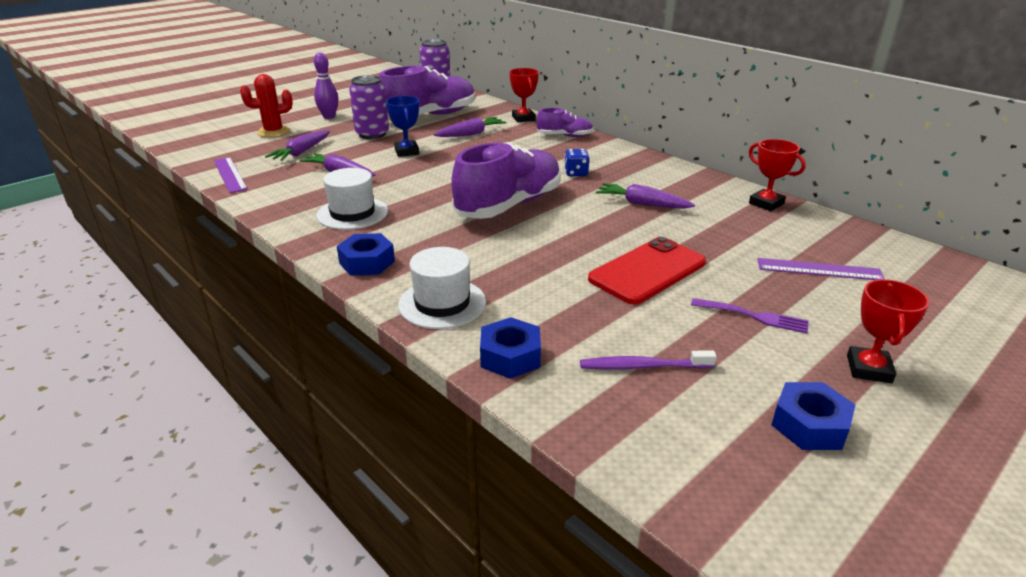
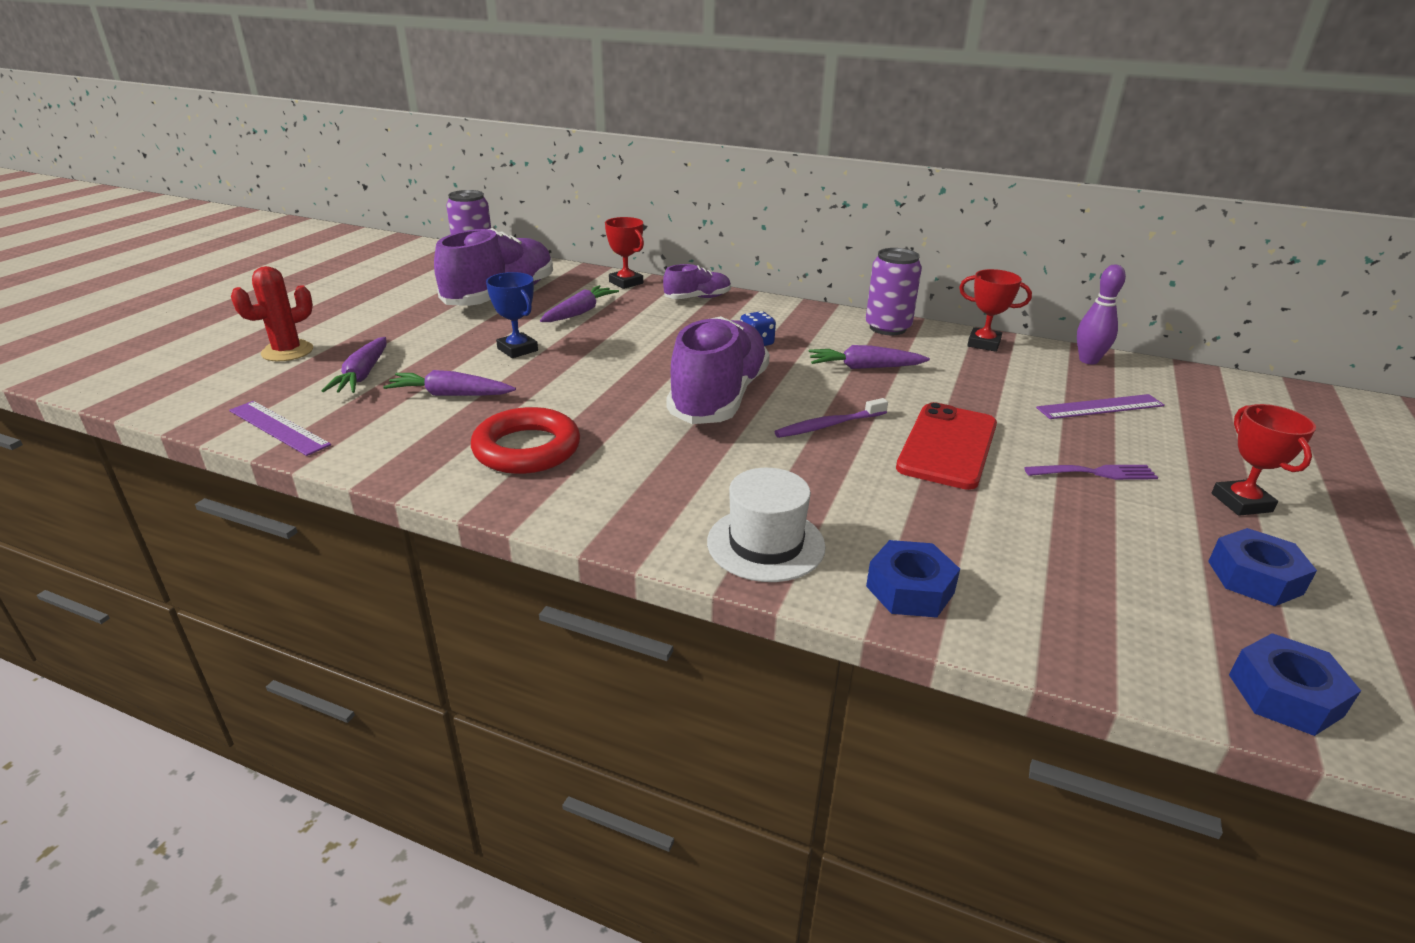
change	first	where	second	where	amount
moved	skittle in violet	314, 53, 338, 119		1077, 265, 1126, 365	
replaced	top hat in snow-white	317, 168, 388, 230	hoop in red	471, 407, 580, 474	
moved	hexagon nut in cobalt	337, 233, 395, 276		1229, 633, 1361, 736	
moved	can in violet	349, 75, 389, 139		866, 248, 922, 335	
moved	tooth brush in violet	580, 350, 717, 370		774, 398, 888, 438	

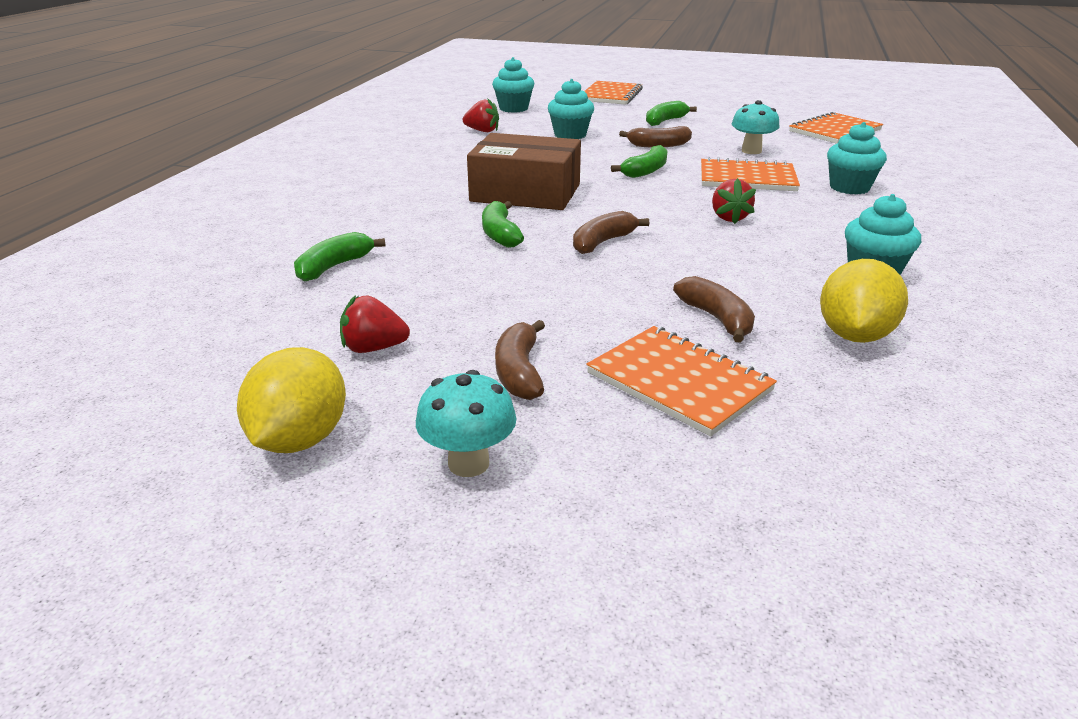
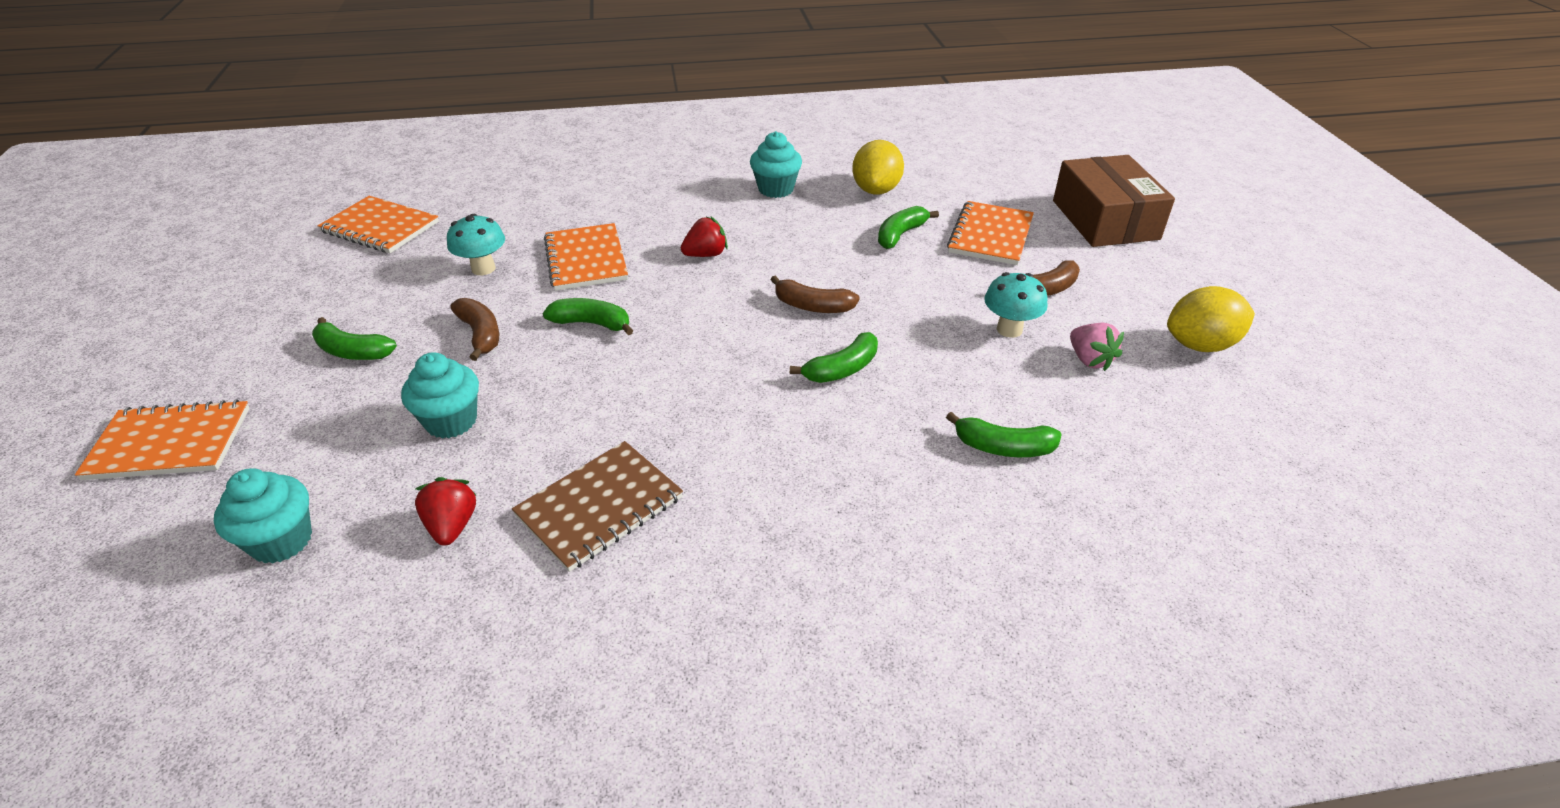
change	first	where	second	where	amount
recoloured	strawberry in red	340, 295, 410, 353	strawberry in rosy	1070, 323, 1124, 371	
moved	mushroom in aqua	416, 370, 517, 477		984, 272, 1048, 338	
moved	box in brown	467, 133, 581, 210		1053, 155, 1175, 247	
recoloured	toy banana in brown	673, 276, 755, 343	toy banana in green	878, 206, 939, 249	
turned	citrus fruit in yellow	820, 259, 908, 343		852, 140, 904, 195	75 degrees counterclockwise
removed	cupcake in aqua	827, 122, 887, 194			
added			notepad in brown	512, 441, 683, 572	

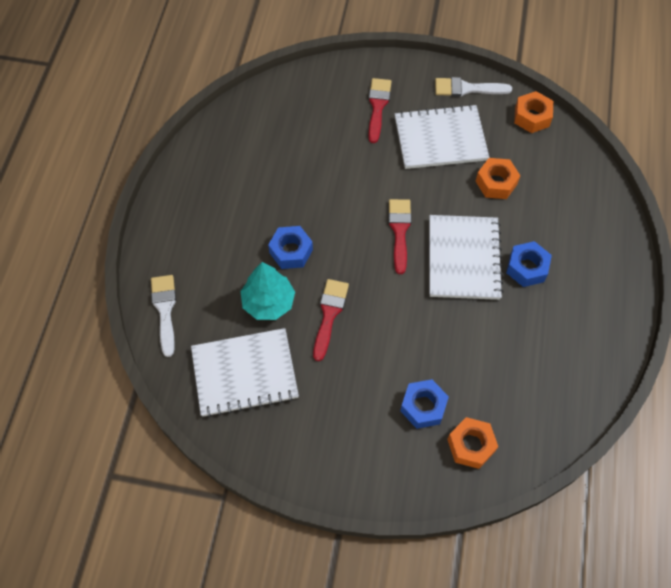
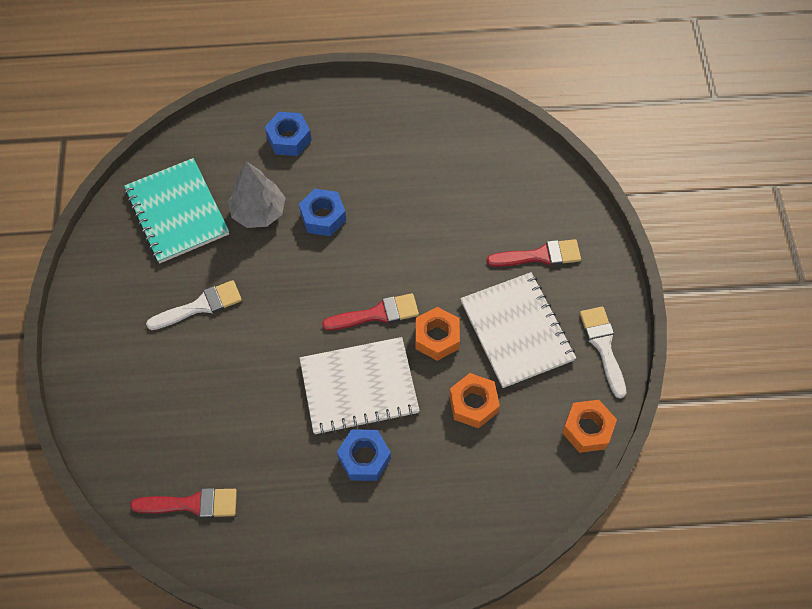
change	first	where	second	where	amount
moved	paintbrush in snow-white	151, 275, 176, 357		146, 280, 242, 330	
recoloured	notepad in snow-white	191, 328, 299, 417	notepad in aqua	124, 158, 229, 263	
recoloured	tree in aqua	240, 262, 295, 320	tree in grey	228, 162, 285, 228	
moved	paintbrush in red	313, 279, 349, 361		130, 488, 237, 518	
moved	hexagon nut in cobalt	400, 379, 449, 429		265, 112, 312, 156	
moved	hexagon nut in orange-coloured	447, 417, 498, 469		415, 307, 460, 361	

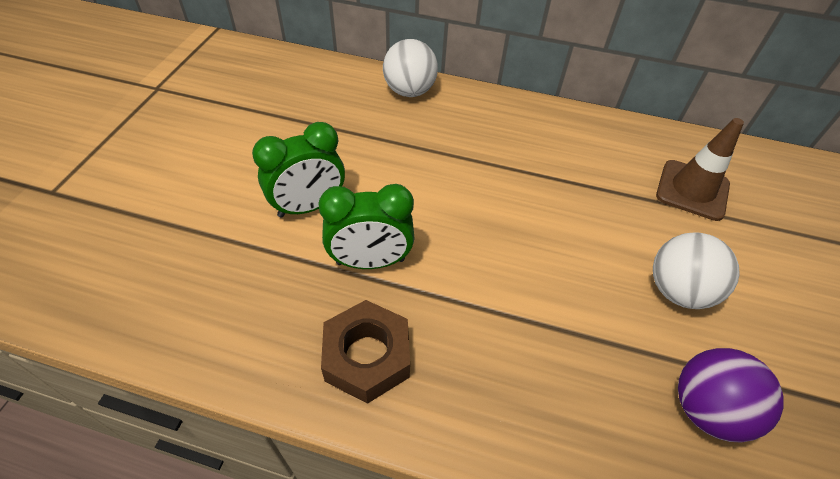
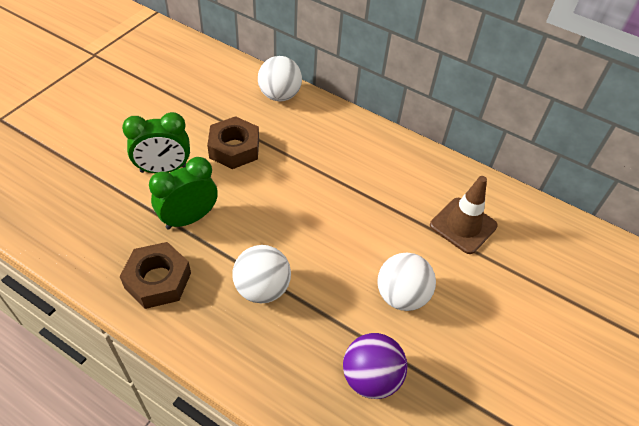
change	first	where	second	where	amount
turned	alarm clock in green	318, 184, 415, 269		149, 157, 218, 230	135 degrees clockwise
added			hexagon nut in brown	207, 116, 259, 169	
added			ball in snow-white	232, 245, 291, 303	

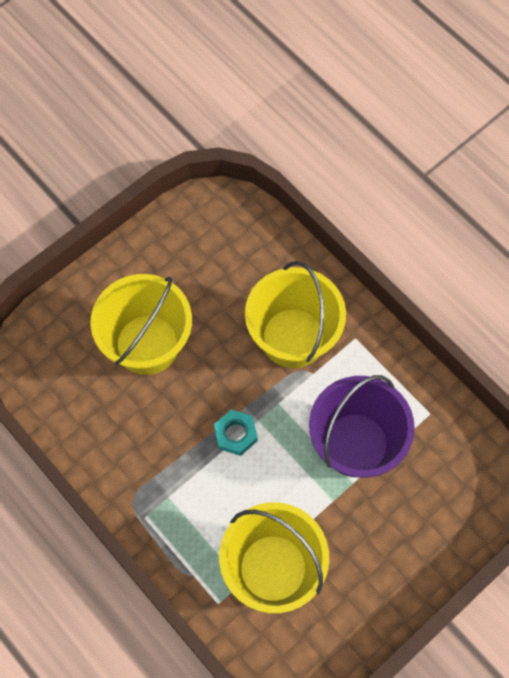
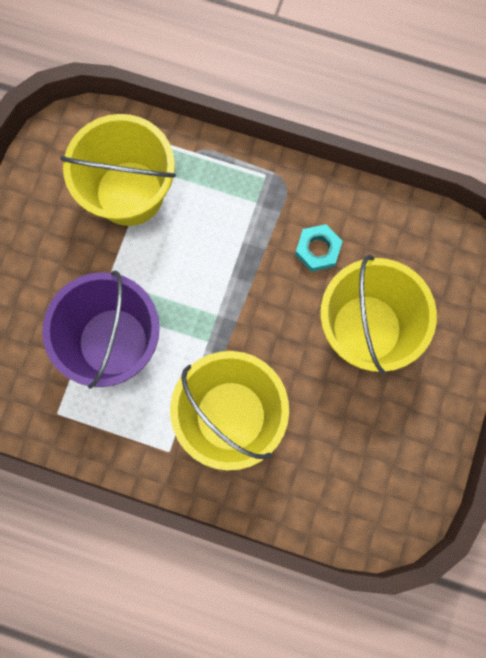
change	first	where	second	where	amount
moved	hexagon nut in aqua	214, 410, 258, 456		295, 224, 343, 272	

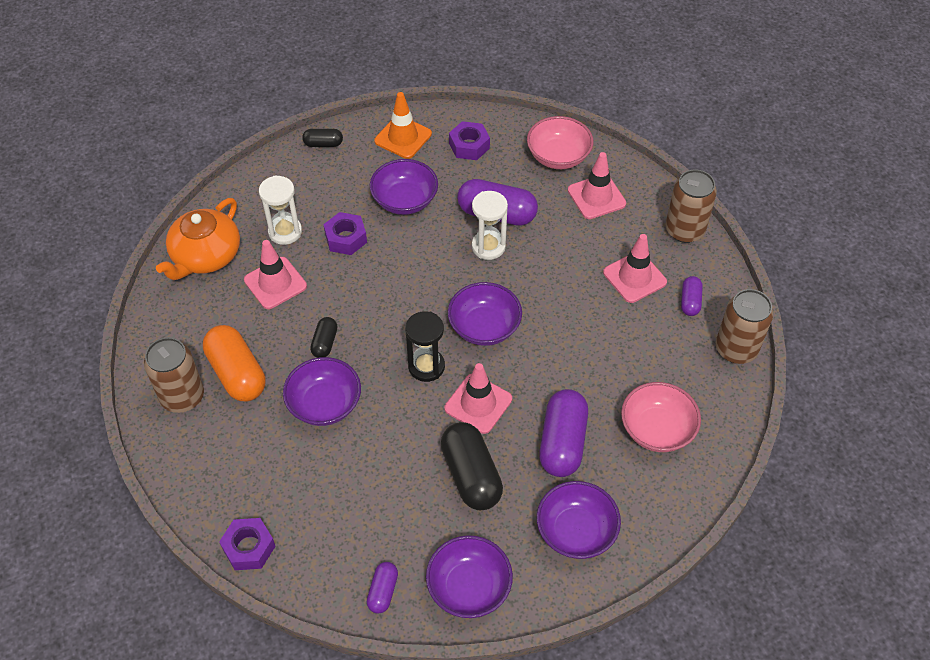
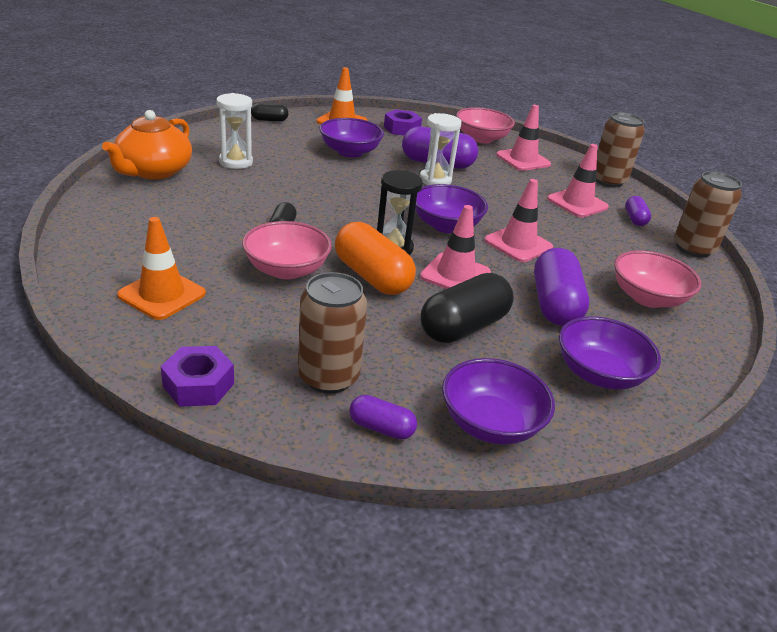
change	first	where	second	where	amount
moved	can in brown	144, 337, 204, 413		298, 272, 367, 394	
moved	pill in orange-coloured	203, 325, 265, 402		335, 222, 416, 295	
moved	traffic cone in rosy	244, 240, 307, 309		484, 179, 553, 262	
recoloured	serving bowl in violet	283, 357, 361, 426	serving bowl in rosy	242, 221, 332, 279	
removed	hexagon nut in violet	323, 212, 367, 255			
turned	pill in violet	367, 562, 398, 613		350, 395, 417, 440	75 degrees counterclockwise
turned	pill in jet-black	441, 422, 503, 510		421, 273, 514, 343	75 degrees clockwise
added			traffic cone in orange-coloured	117, 217, 206, 320	

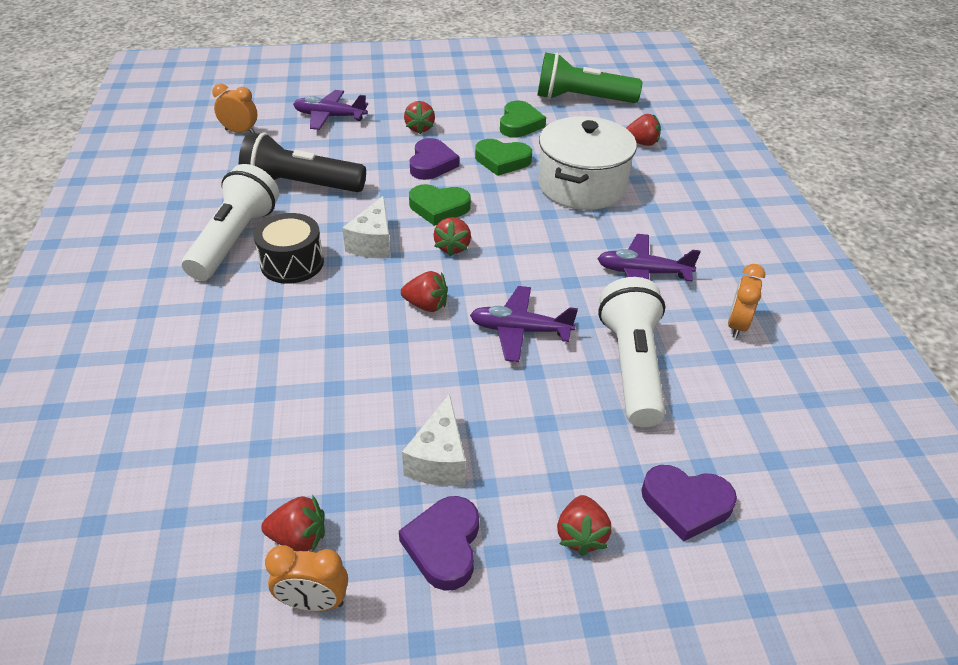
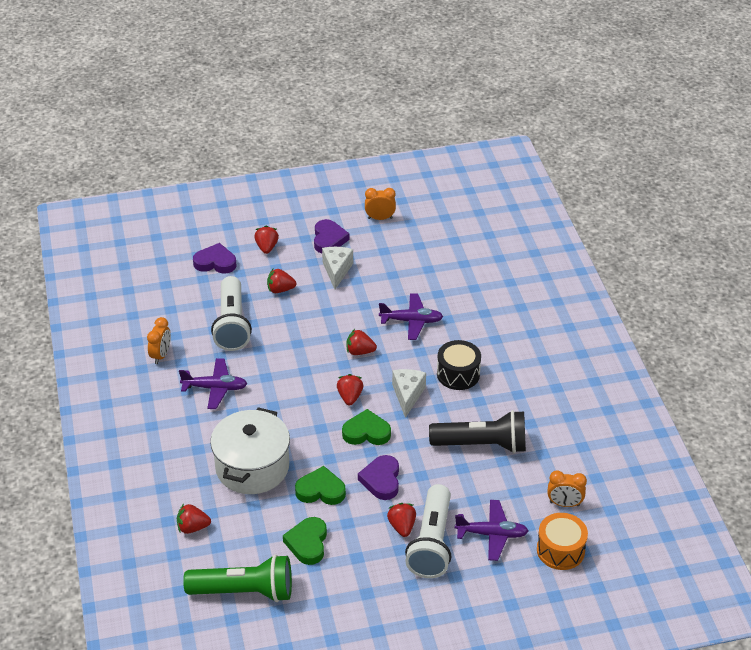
change	first	where	second	where	amount
moved	torch in snow-white	182, 164, 279, 281		405, 484, 452, 578	
moved	strawberry in red	261, 496, 325, 551		267, 269, 296, 293	
moved	toy plane in violet	470, 286, 578, 362		379, 293, 443, 340	
added			toy drum in orange-coloured	537, 513, 588, 570	

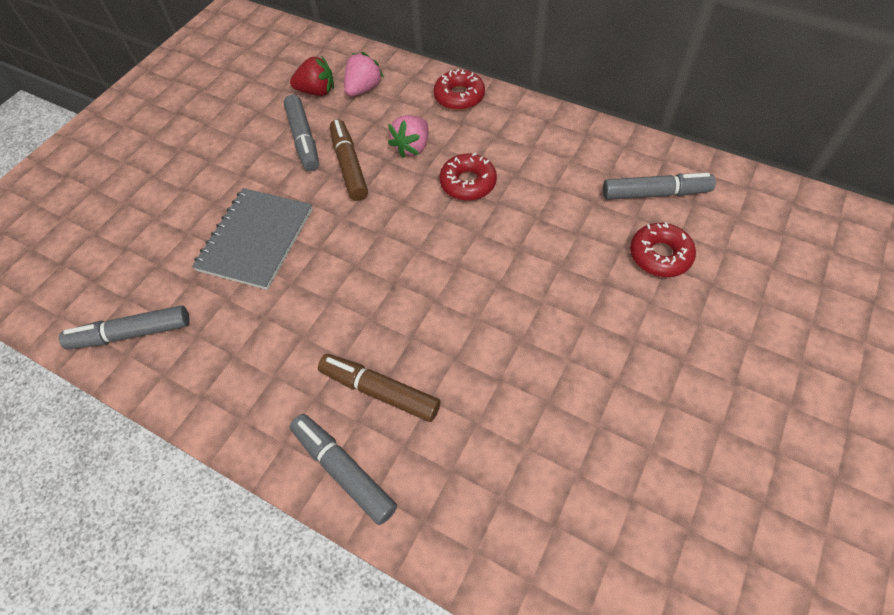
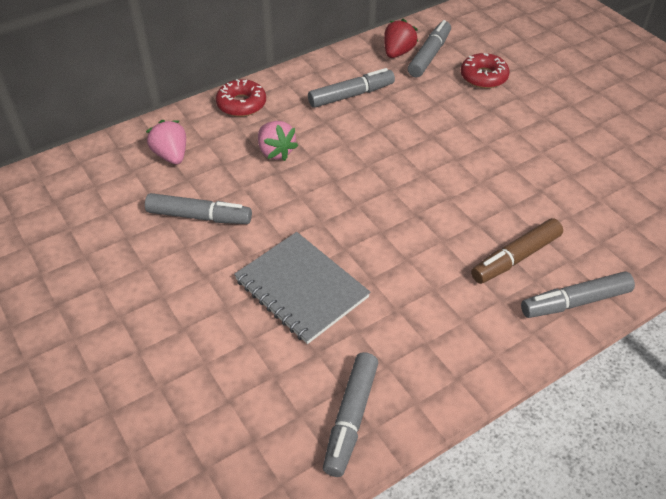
change	first	where	second	where	amount
moved	strawberry in red	290, 57, 334, 96		384, 19, 418, 58	
removed	marker in brown	330, 119, 368, 201			
removed	donut in red	440, 153, 497, 201			
added			marker in grey	308, 68, 395, 108	

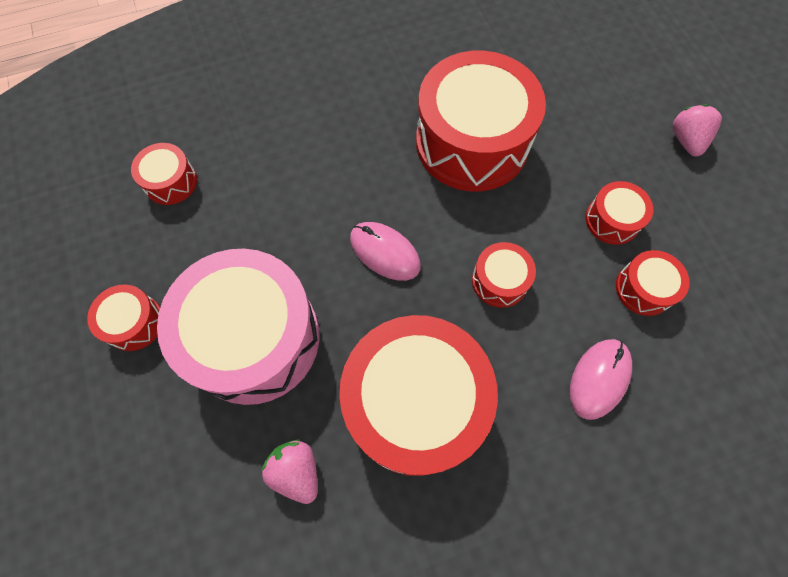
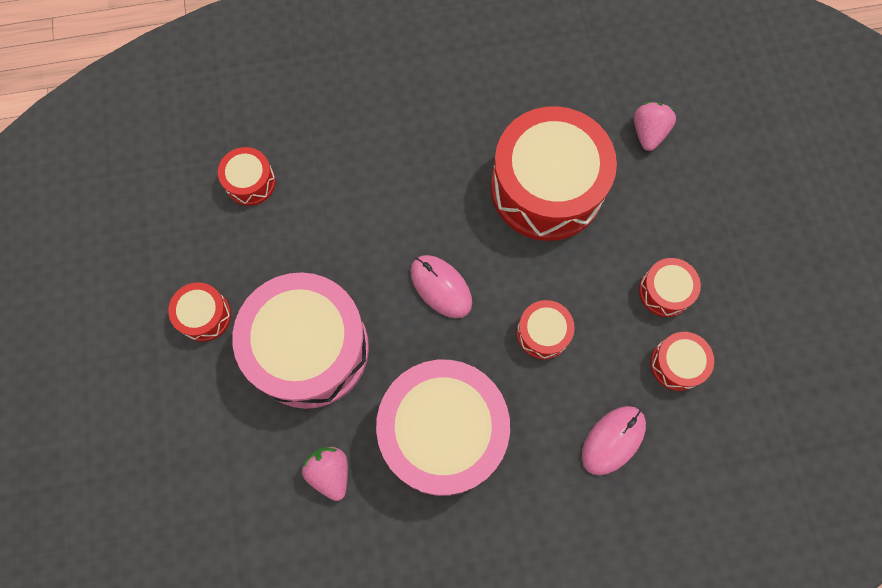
change	first	where	second	where	amount
recoloured	toy drum in red	339, 315, 498, 476	toy drum in rosy	376, 360, 510, 496	
moved	strawberry in rosy	673, 104, 722, 156		634, 102, 676, 151	

